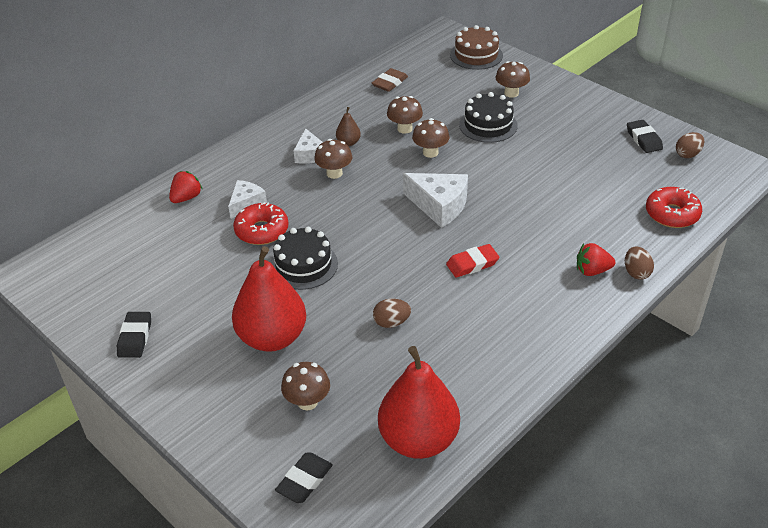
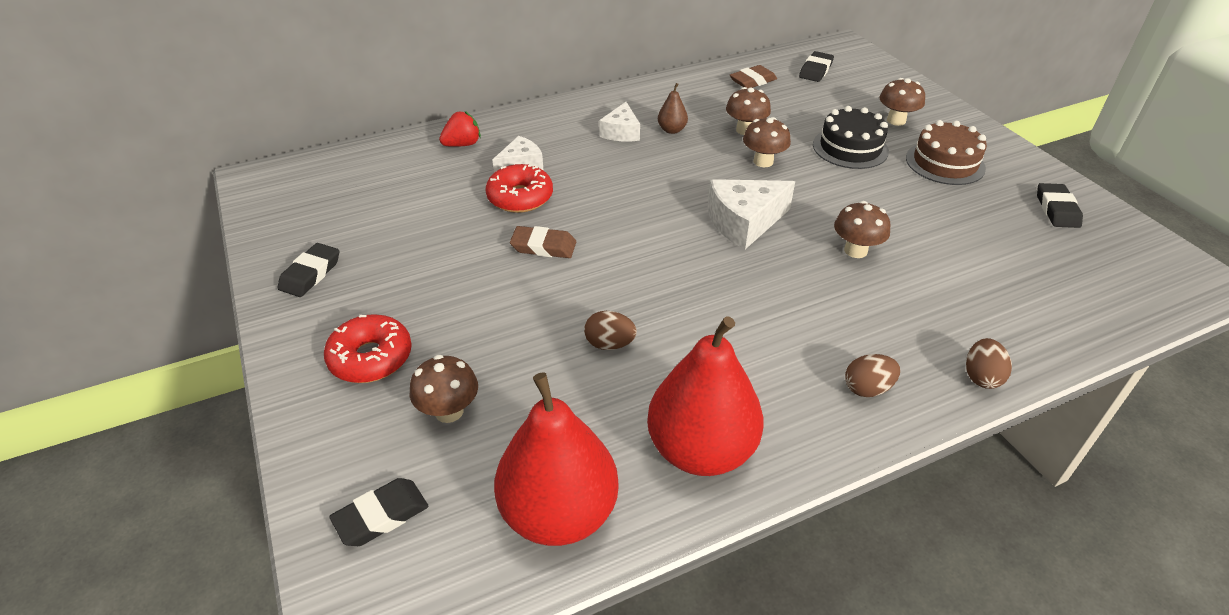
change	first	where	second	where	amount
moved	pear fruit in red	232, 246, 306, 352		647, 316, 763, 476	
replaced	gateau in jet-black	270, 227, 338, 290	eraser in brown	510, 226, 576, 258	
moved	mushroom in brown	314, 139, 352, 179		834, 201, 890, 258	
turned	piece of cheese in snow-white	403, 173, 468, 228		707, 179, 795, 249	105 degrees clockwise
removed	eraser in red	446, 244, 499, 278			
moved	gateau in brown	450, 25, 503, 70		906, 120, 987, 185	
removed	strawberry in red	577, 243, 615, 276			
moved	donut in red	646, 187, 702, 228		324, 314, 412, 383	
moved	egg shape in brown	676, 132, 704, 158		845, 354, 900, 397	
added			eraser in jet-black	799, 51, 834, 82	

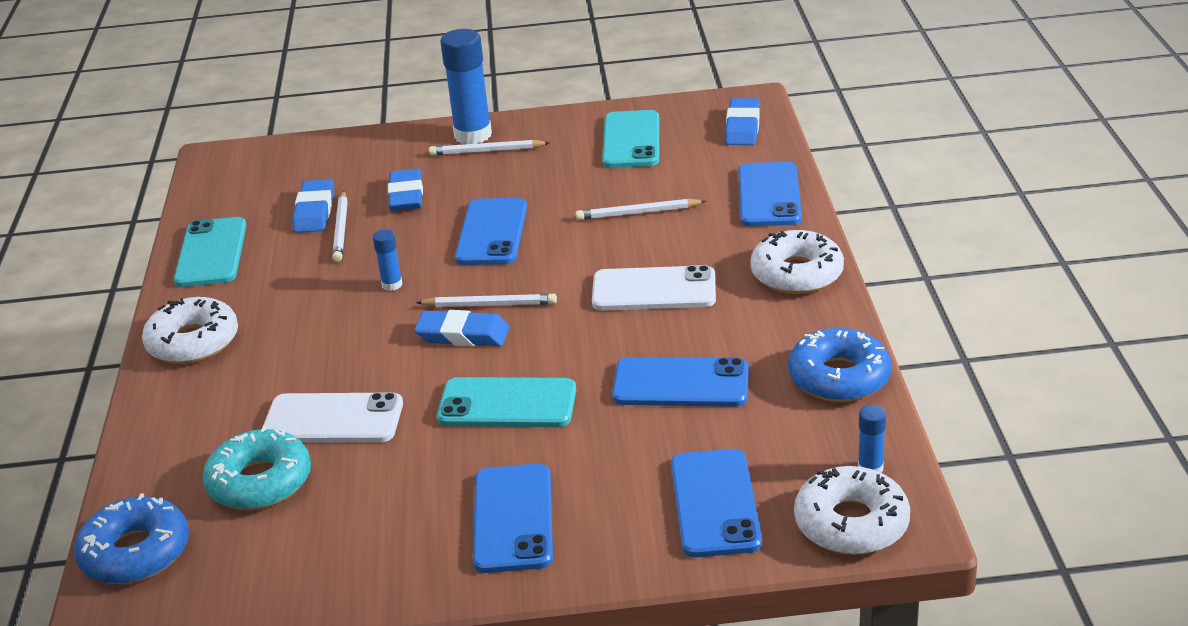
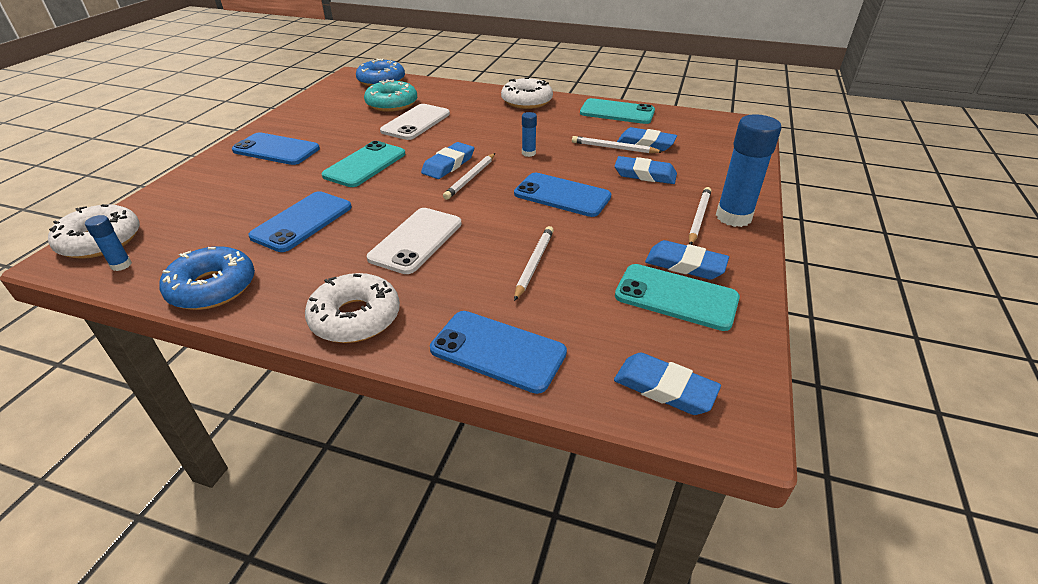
change	first	where	second	where	amount
removed	smartphone in cobalt	671, 449, 762, 557			
added			eraser in cobalt	645, 240, 729, 280	

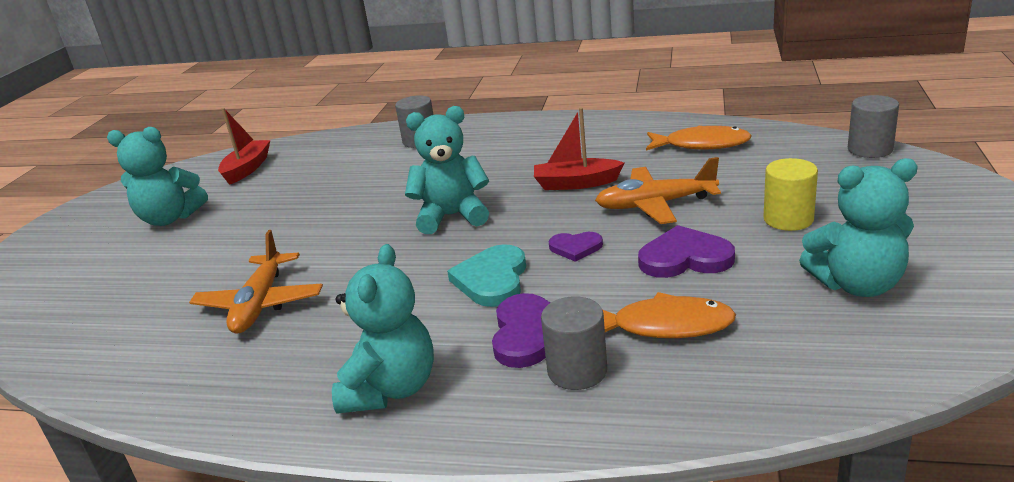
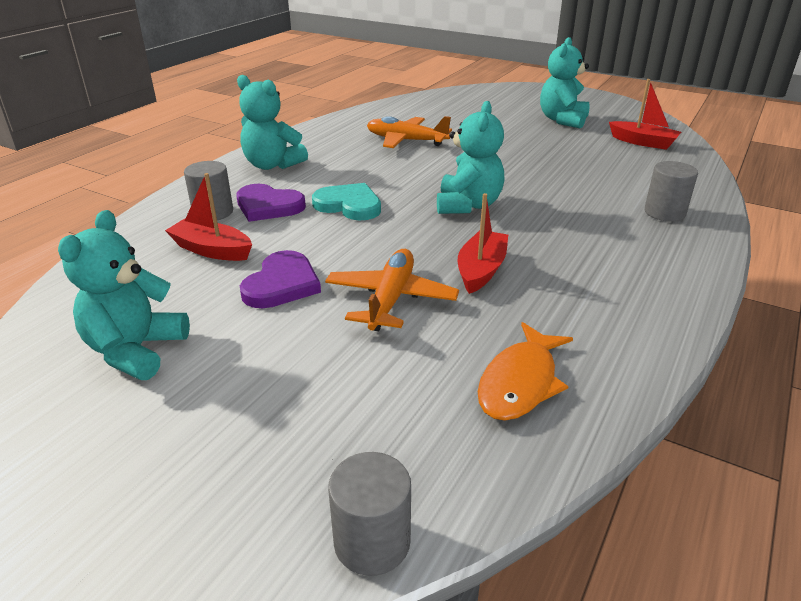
change	first	where	second	where	amount
removed	heart in violet	549, 232, 603, 262			
replaced	fish in orange-coloured	603, 292, 736, 338	boat in red	165, 173, 252, 261	
removed	solid cylinder in yellow	763, 158, 818, 231			

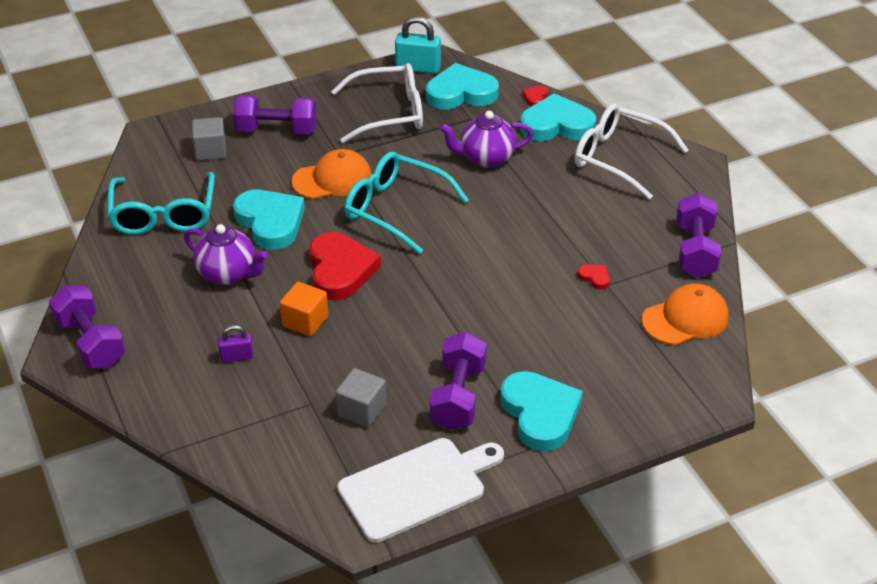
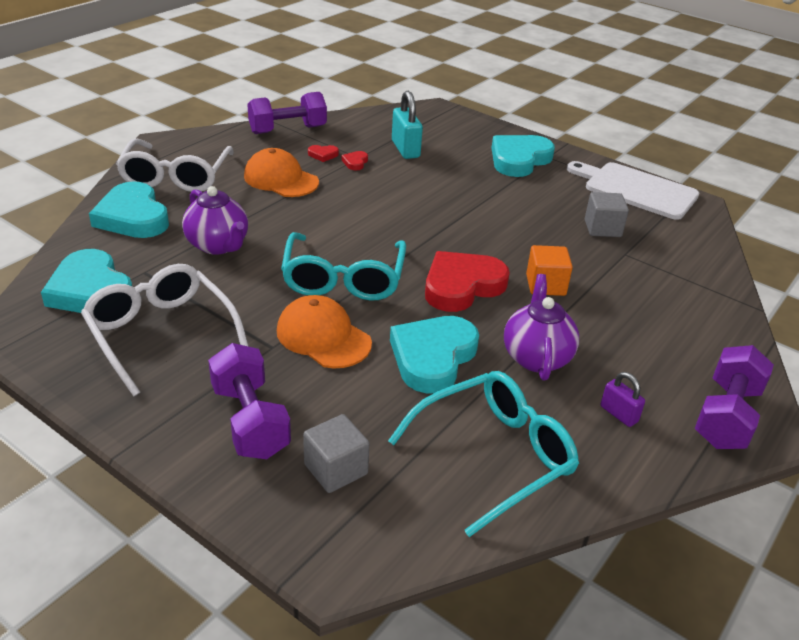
change	first	where	second	where	amount
moved	lock in violet	218, 325, 254, 363		601, 372, 645, 427	
moved	lock in aqua	395, 16, 441, 74		392, 91, 423, 159	
removed	dumbbell in violet	430, 332, 487, 430			
moved	heart in red	522, 85, 549, 106		308, 145, 339, 162	
moved	peaked cap in orange-coloured	642, 283, 728, 345		244, 148, 319, 197	

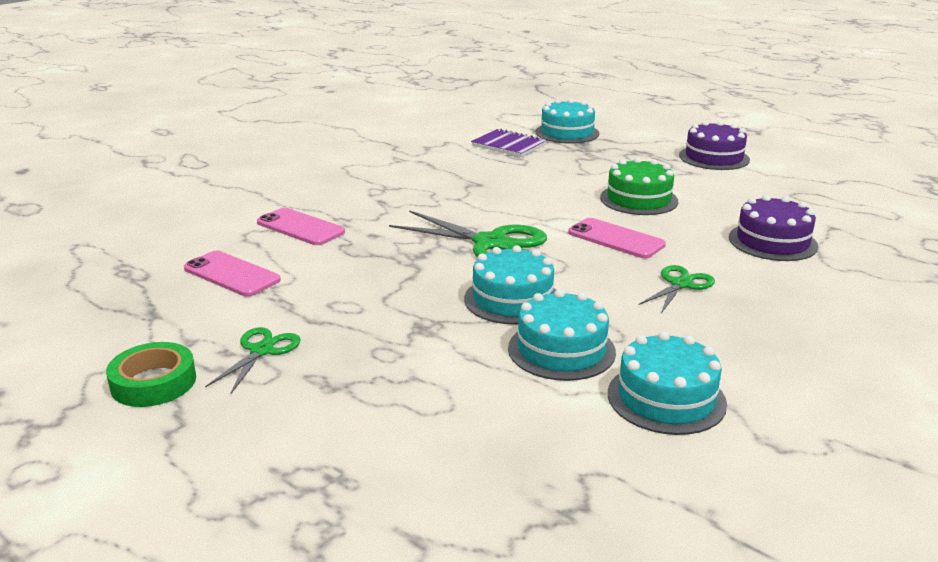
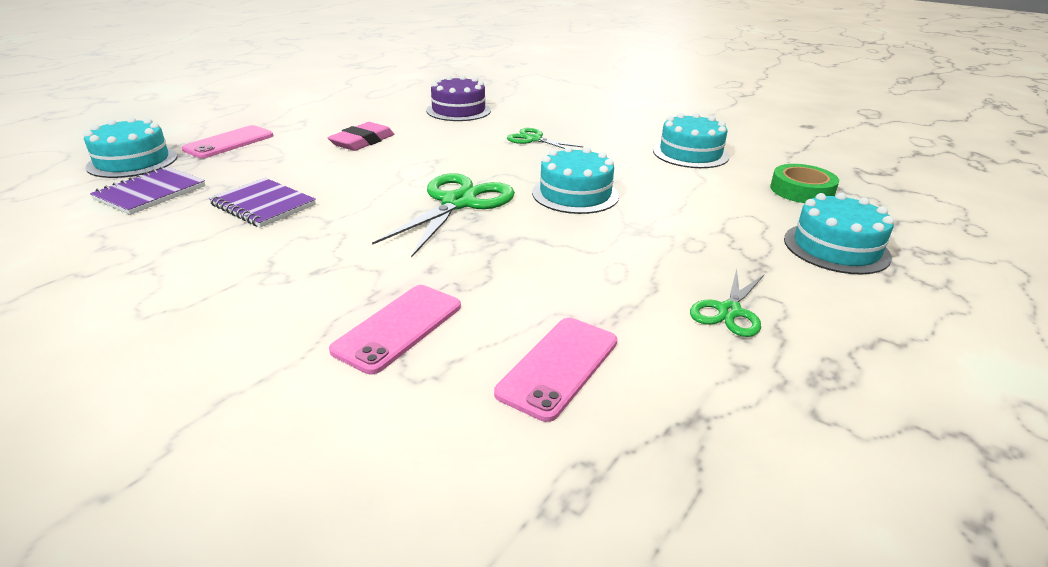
change	first	where	second	where	amount
moved	sticky tape in green	106, 342, 196, 407		770, 164, 839, 203	
turned	pair of scissors in green	205, 327, 301, 394		690, 269, 764, 337	75 degrees counterclockwise
moved	gateau in aqua	508, 289, 616, 381		784, 193, 894, 274	
moved	smartphone in rosy	568, 218, 666, 258		182, 125, 273, 158	
replaced	gateau in green	600, 157, 678, 215	eraser in rosy	328, 122, 394, 151	
removed	gateau in violet	679, 121, 750, 170			
added			notepad in violet	209, 178, 316, 228	

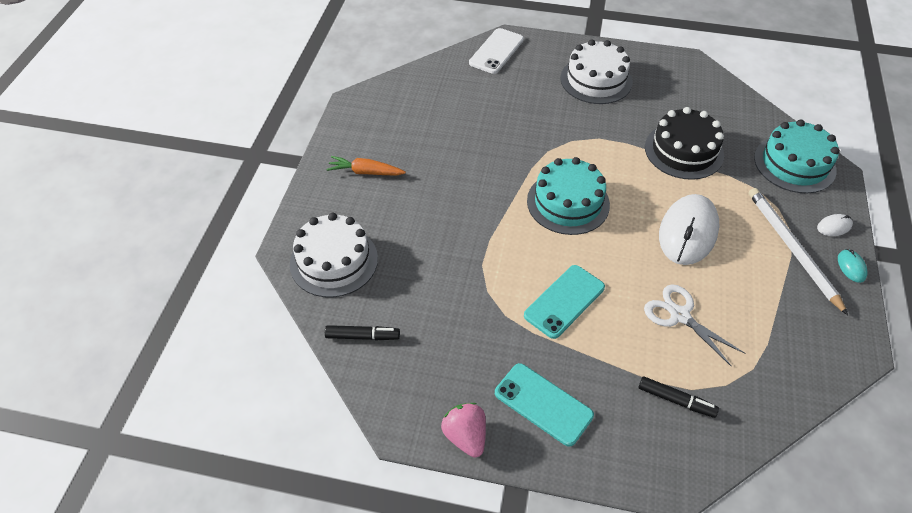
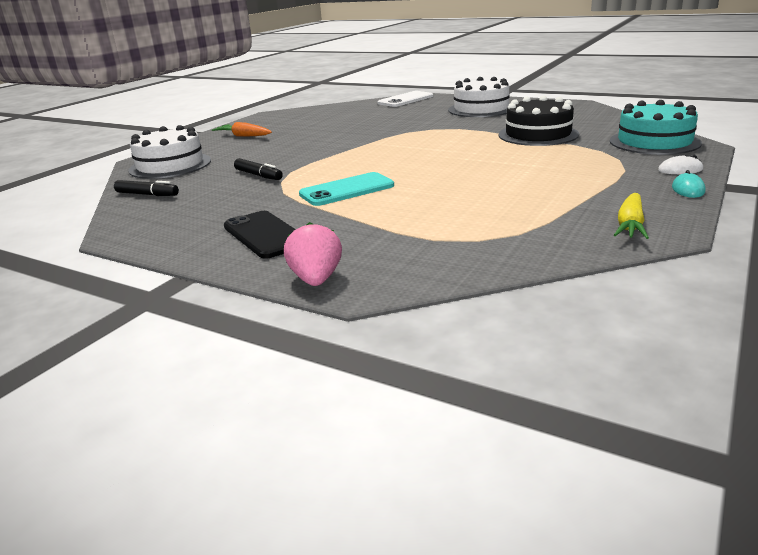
change	first	where	second	where	amount
moved	strawberry in rosy	441, 403, 486, 458		284, 222, 342, 286	
recoloured	smartphone in aqua	495, 363, 594, 447	smartphone in jet-black	224, 211, 296, 259	
removed	gateau in aqua	527, 157, 610, 235			
moved	marker in jet-black	638, 376, 719, 418		234, 158, 283, 180	
removed	pair of scissors in snow-white	644, 284, 745, 367			
removed	mouse in snow-white	659, 194, 719, 265			
removed	wooden pencil in snow-white	749, 188, 848, 315			
added			carrot in yellow	614, 193, 649, 239	

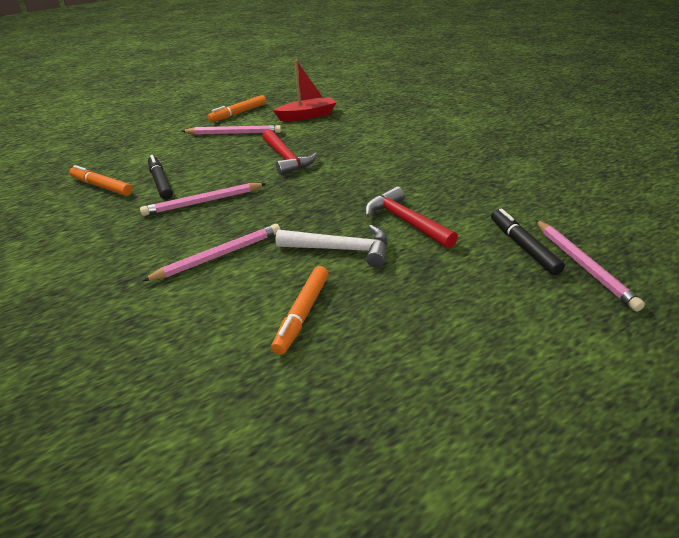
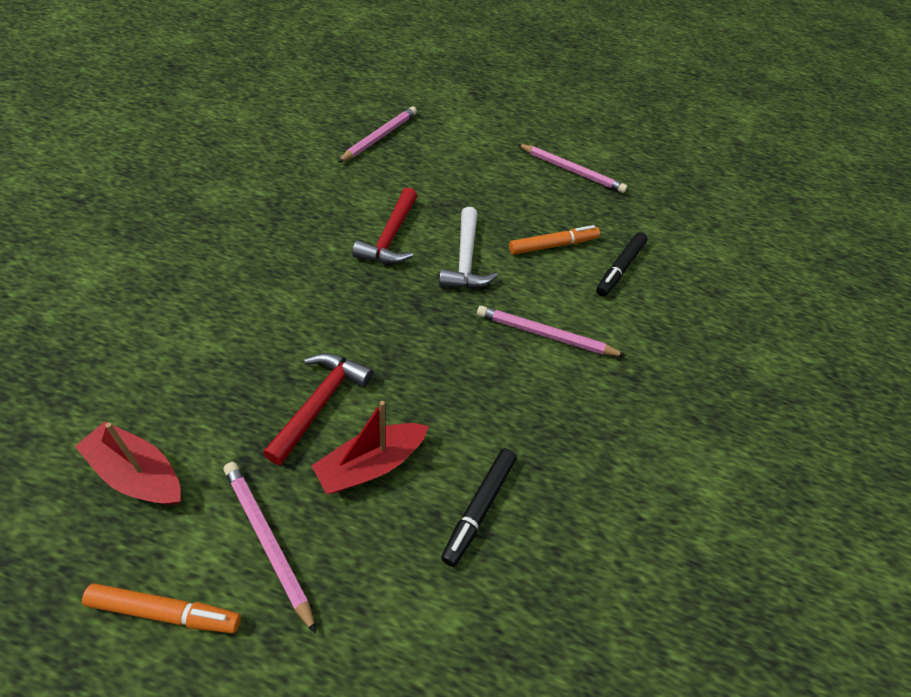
change	first	where	second	where	amount
removed	marker in orange-coloured	69, 165, 133, 196			
moved	wooden pencil in rosy	140, 183, 266, 216		517, 144, 627, 193	
turned	hammer in snow-white	276, 225, 388, 267		439, 207, 498, 289	150 degrees counterclockwise
moved	marker in jet-black	491, 209, 565, 275		596, 232, 647, 296	
added			boat in red	312, 401, 429, 494	

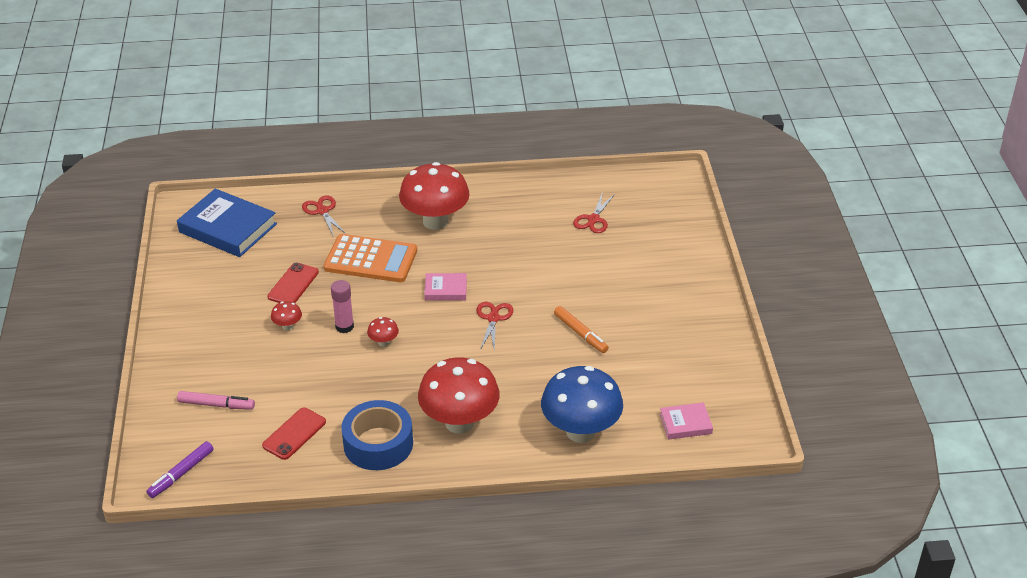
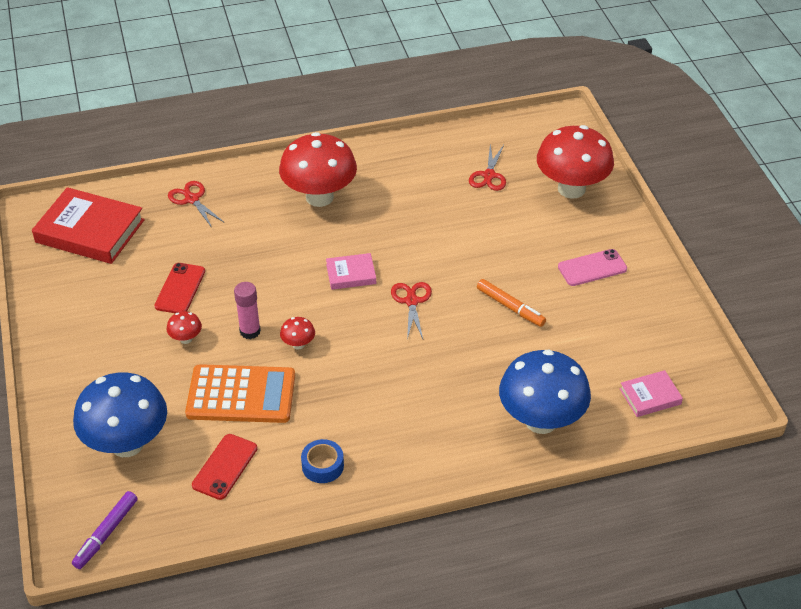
change	first	where	second	where	amount
recoloured	hardcover in cobalt	177, 189, 277, 257	hardcover in red	32, 187, 145, 264	
replaced	marker in rosy	177, 391, 255, 410	mushroom in cobalt	73, 372, 167, 457	
moved	adding machine in orange-coloured	324, 234, 417, 282		185, 364, 295, 423	
resized	sticky tape in cobalt	341, 400, 413, 470		301, 439, 344, 483	x0.53
moved	mushroom in red	418, 357, 500, 434		537, 125, 614, 199	
added			smartphone in rosy	558, 249, 627, 286	

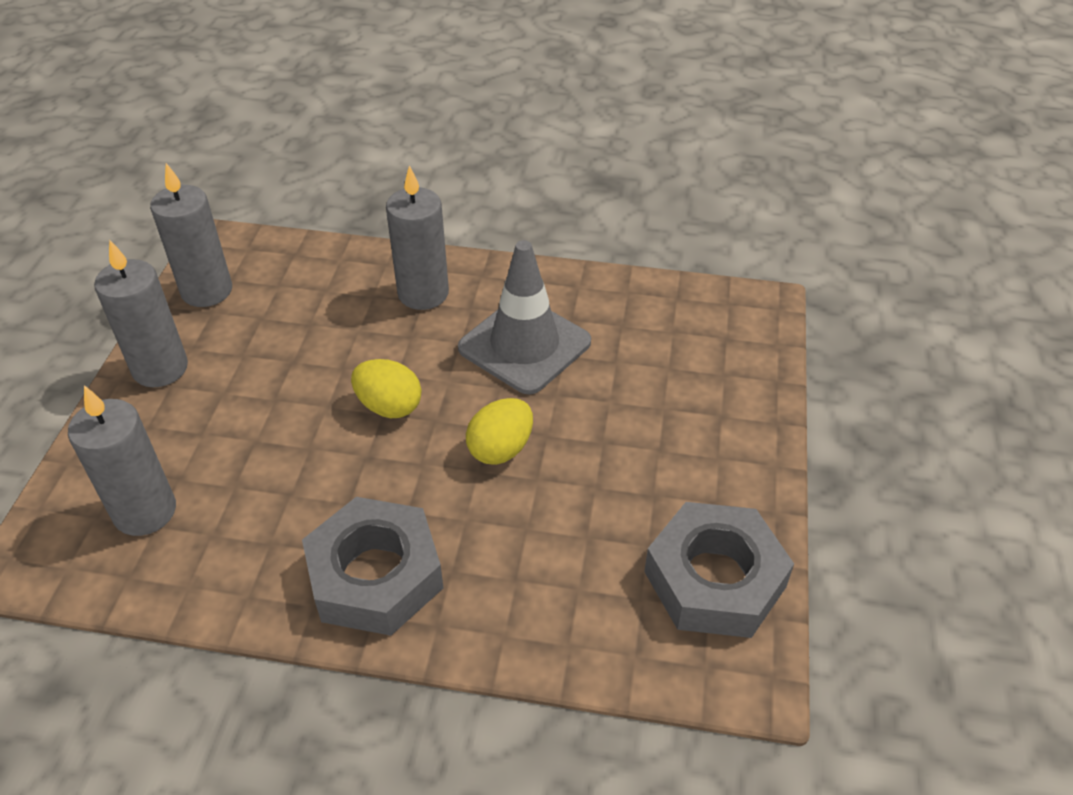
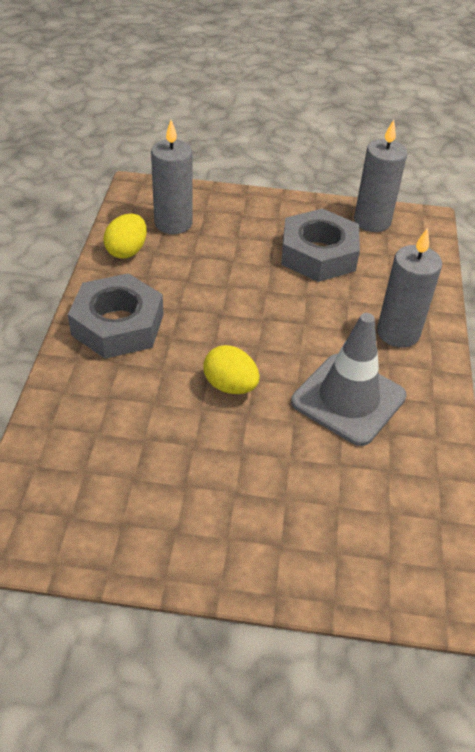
change	first	where	second	where	amount
removed	wax candle in grey	94, 240, 188, 387			
moved	egg shape in yellow	351, 359, 422, 418		103, 213, 147, 259	
moved	hexagon nut in grey	644, 502, 794, 638		281, 208, 360, 282	

